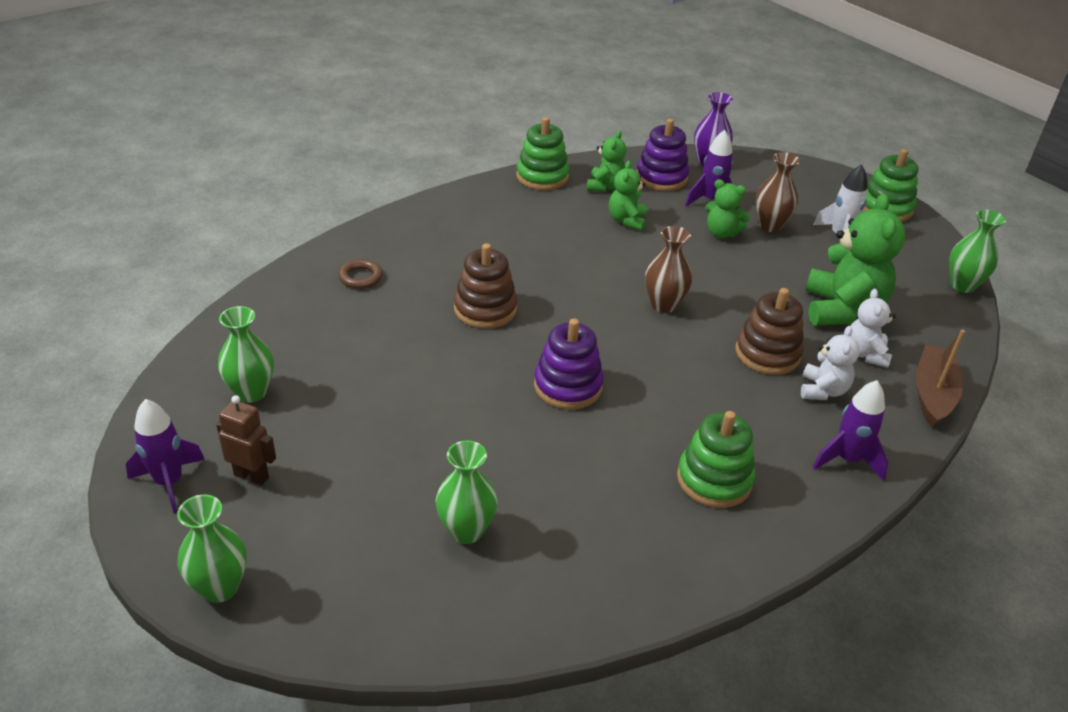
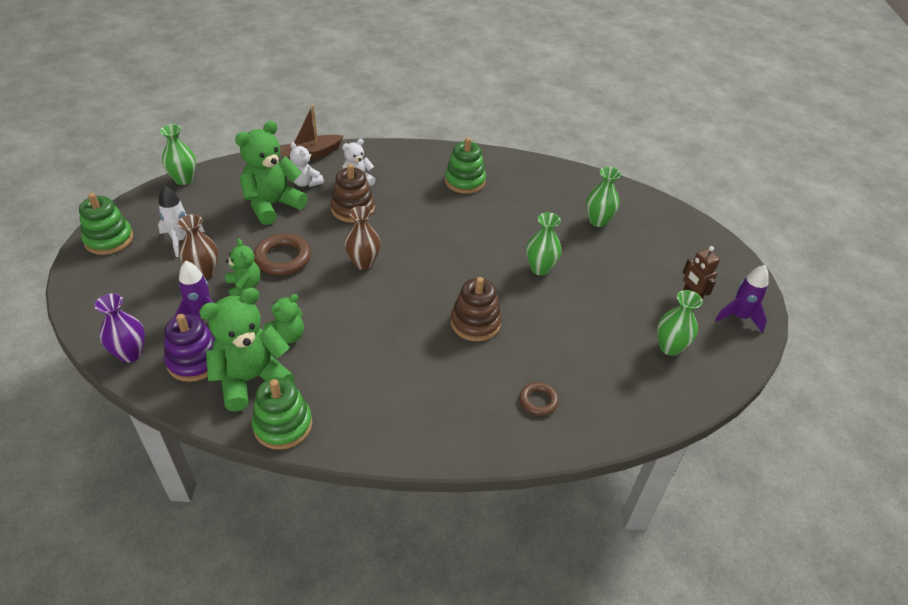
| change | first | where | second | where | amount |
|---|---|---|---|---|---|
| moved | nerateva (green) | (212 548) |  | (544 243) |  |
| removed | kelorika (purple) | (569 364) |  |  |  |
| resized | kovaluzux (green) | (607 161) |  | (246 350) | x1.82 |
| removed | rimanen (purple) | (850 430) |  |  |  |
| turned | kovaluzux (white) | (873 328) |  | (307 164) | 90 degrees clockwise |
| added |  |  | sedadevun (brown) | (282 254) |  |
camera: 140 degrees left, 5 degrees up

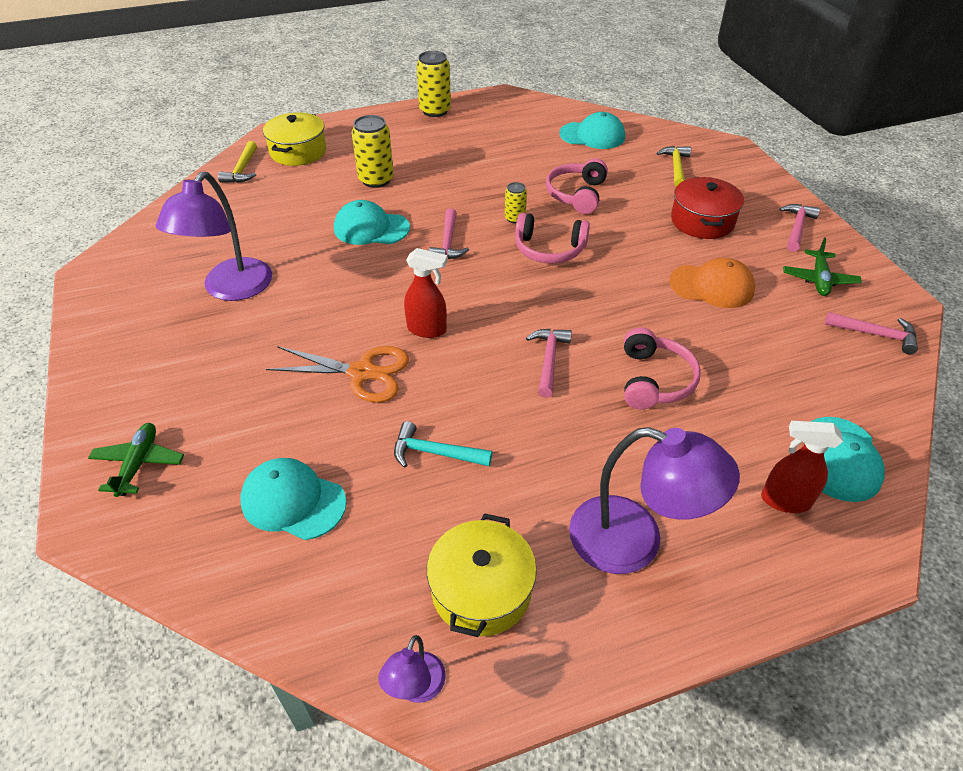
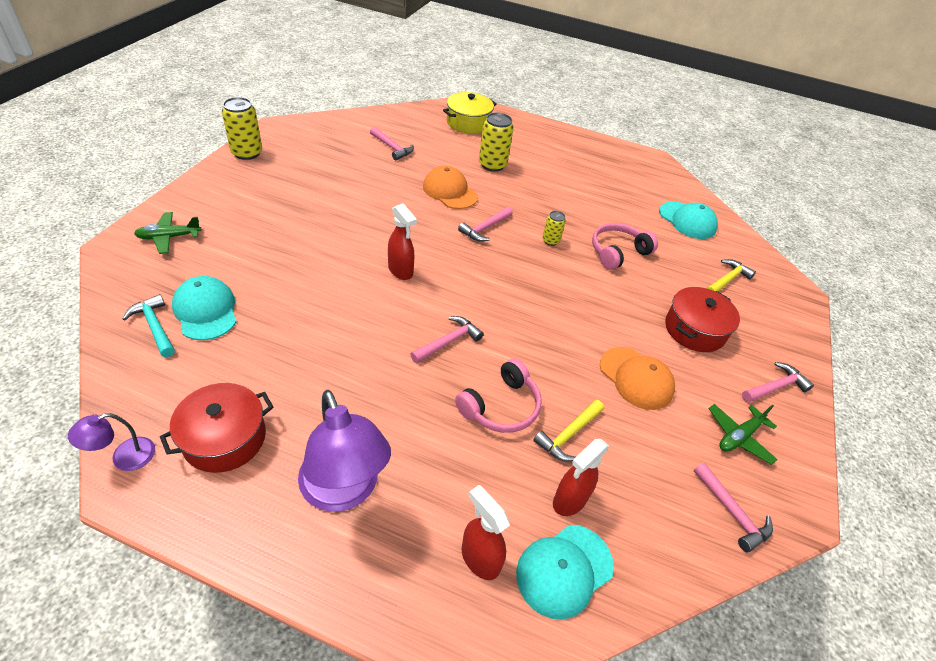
| change | first | where | second | where | amount |
|---|---|---|---|---|---|
| turned | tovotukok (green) | (136 460) |  | (168 233) | 150 degrees counterclockwise |
| removed | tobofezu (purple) | (214 236) |  |  |  |
| moved | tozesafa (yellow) | (237 162) |  | (568 430) |  |
| removed | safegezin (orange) | (337 374) |  |  |  |
| recoloured | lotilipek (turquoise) | (372 222) | lotilipek (orange) | (450 187) |  |
| moved | tozesafa (turquoise) | (443 444) |  | (149 325) |  |
| moved | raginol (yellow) | (433 84) |  | (242 128) |  |
| recoloured | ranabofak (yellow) | (482 575) | ranabofak (red) | (216 428) |  |
| removed | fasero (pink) | (552 238) |  |  |  |
| added |  |  | tozesafa (pink) | (392 144) |  |
| added |  |  | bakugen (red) | (581 477) |  |
camera: 35 degrees right, 0 degrees up

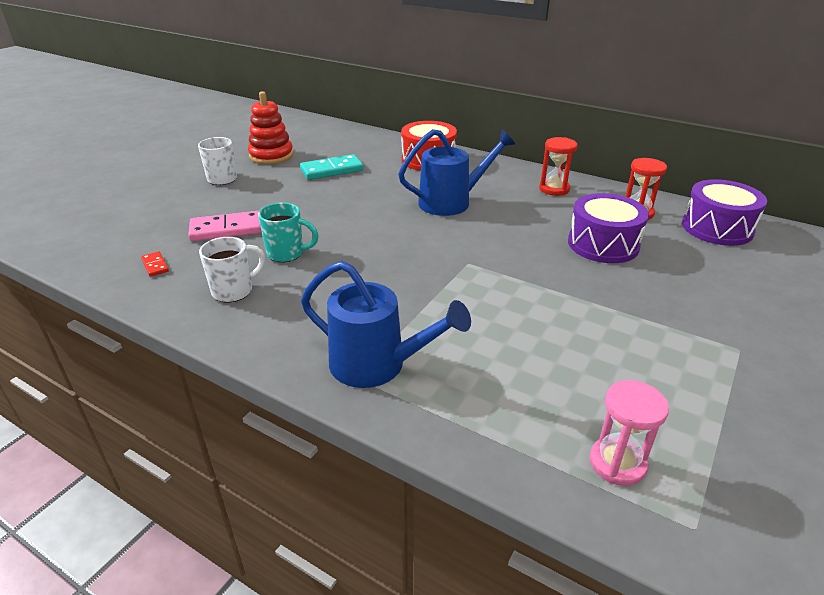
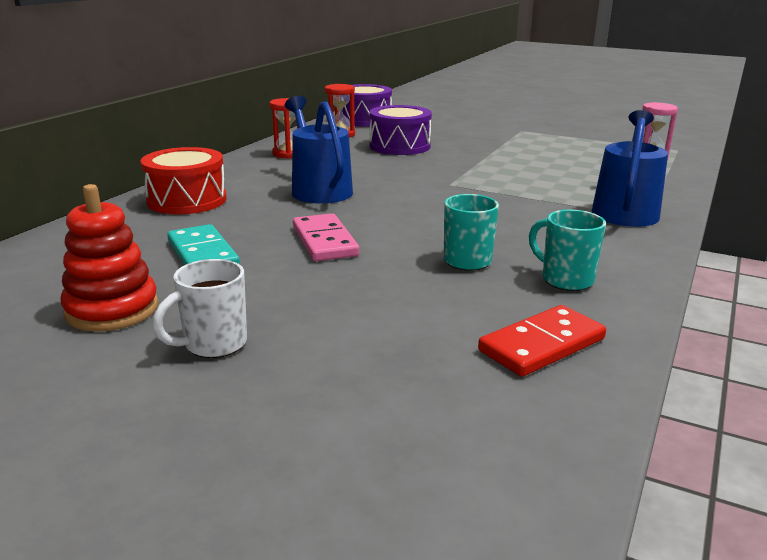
| change | first | where | second | where | amount |
|---|---|---|---|---|---|
| resized | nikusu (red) | (155 264) |  | (542 341) | x2.04 |
| moved | nikusu (pink) | (225 226) |  | (326 237) |  |
| recoloured | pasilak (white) | (232 269) | pasilak (turquoise) | (567 250) |  |
camera: 95 degrees left, 10 degrees down

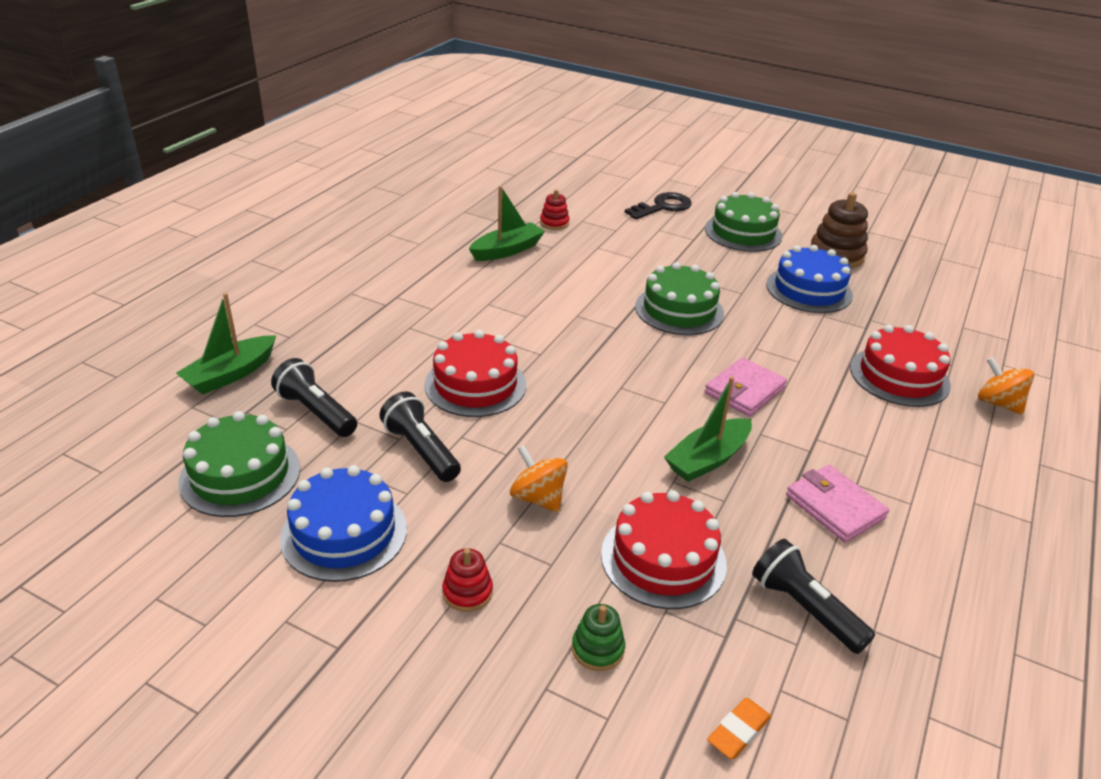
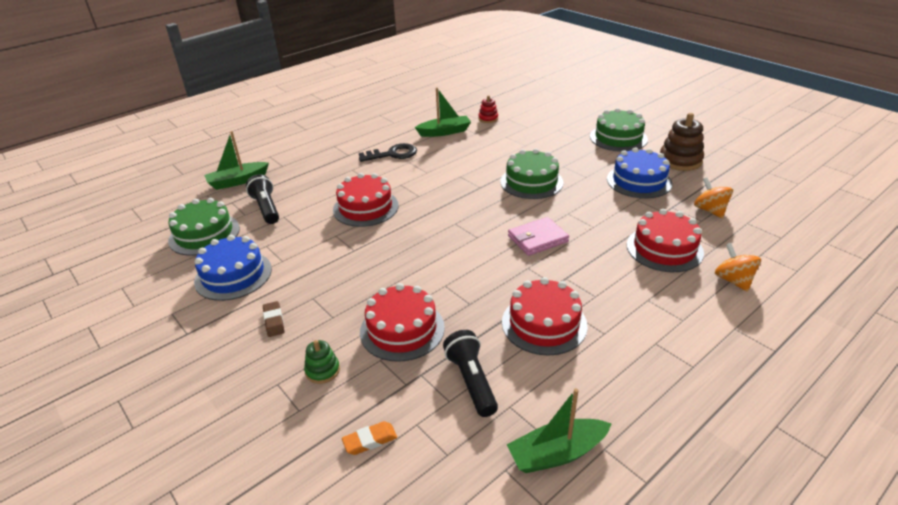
| change | first | where | second | where | amount |
|---|---|---|---|---|---|
| removed | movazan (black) | (420 437) |  |  |  |
| replaced | kelorika (red) | (467 580) | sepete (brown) | (273 319) |  |
| moved | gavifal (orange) | (539 478) |  | (713 198) |  |
| moved | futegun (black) | (658 206) |  | (388 152) |  |
| moved | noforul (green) | (708 429) |  | (559 430) |  |
| replaced | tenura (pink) | (837 504) | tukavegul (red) | (545 316) |  |
camera: 25 degrees right, 0 degrees up

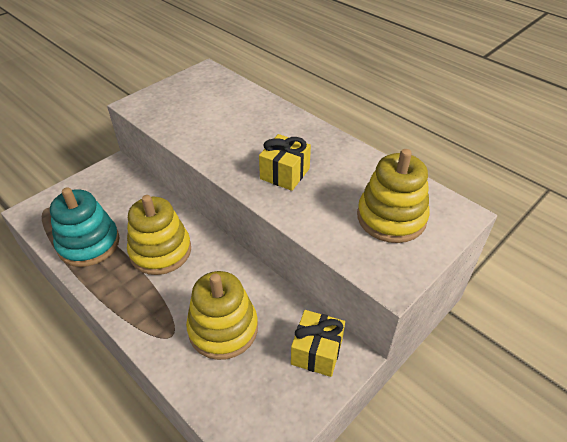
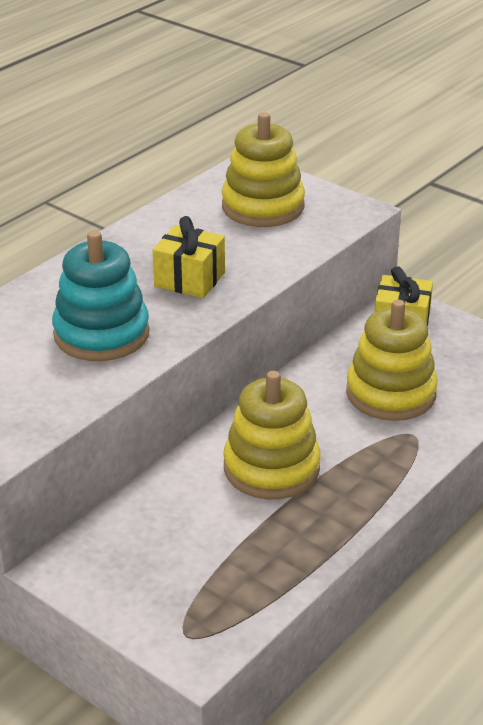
| change | first | where | second | where | amount |
|---|---|---|---|---|---|
| moved | kelorika (turquoise) | (85 227) |  | (101 296) |  |
camera: 95 degrees left, 10 degrees down

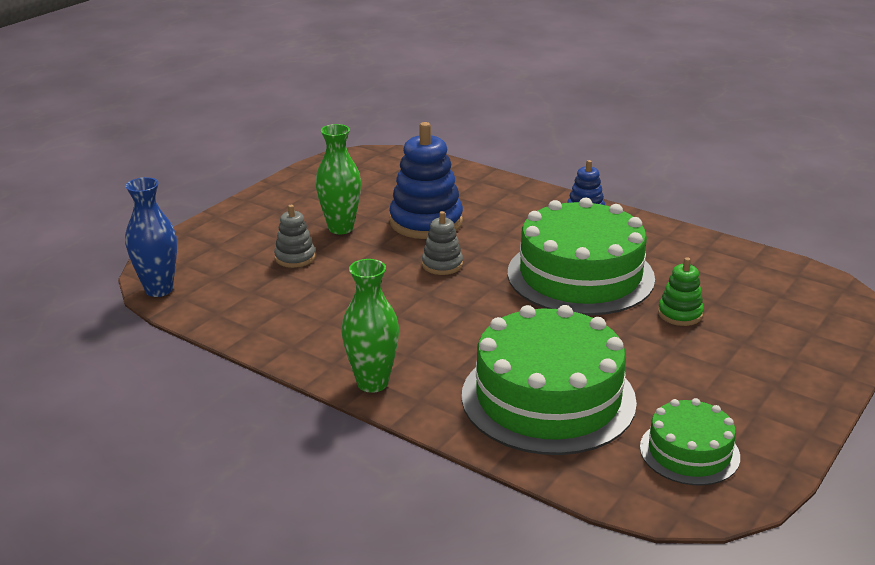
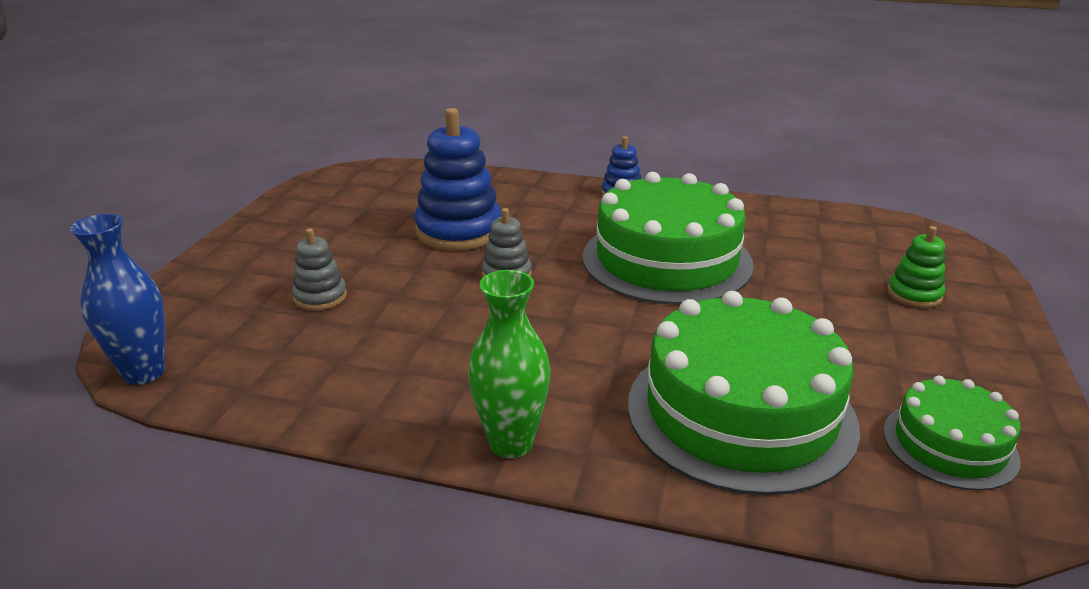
| change | first | where | second | where | amount |
|---|---|---|---|---|---|
| removed | nerateva (green) | (338 179) |  |  |  |
| moved | kelorika (green) | (681 291) |  | (916 267) |  |
camera: 20 degrees left, 0 degrees up

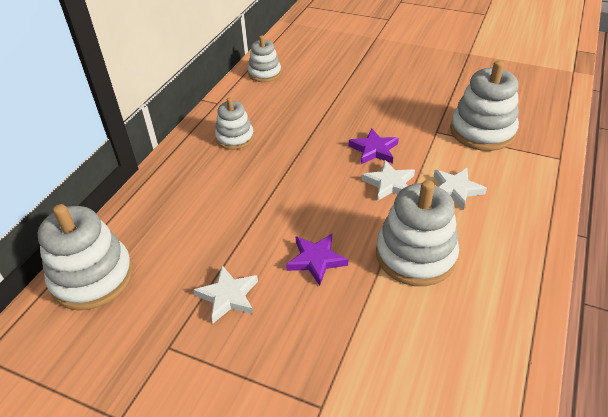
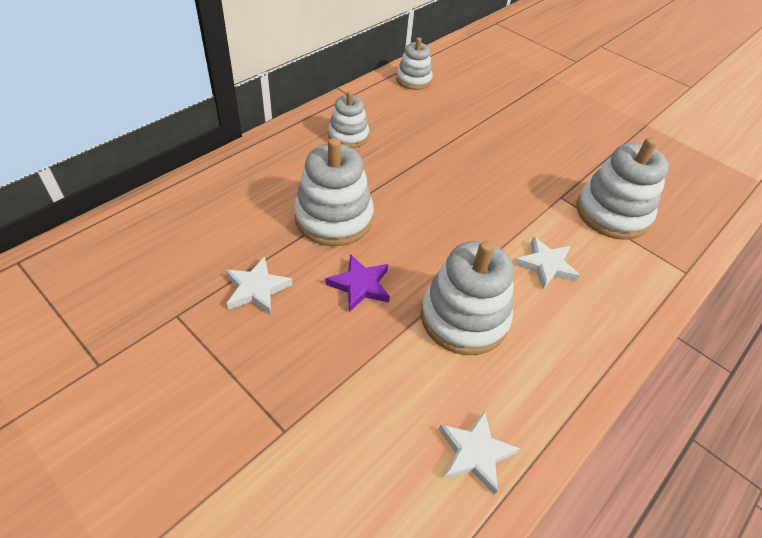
| change | first | where | second | where | amount |
|---|---|---|---|---|---|
| moved | kelorika (white) | (85 257) |  | (334 192) |  |
| removed | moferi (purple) | (374 146) |  |  |  |
| moved | moferi (white) | (388 180) |  | (479 452) |  |
camera: 15 degrees right, 5 degrees up

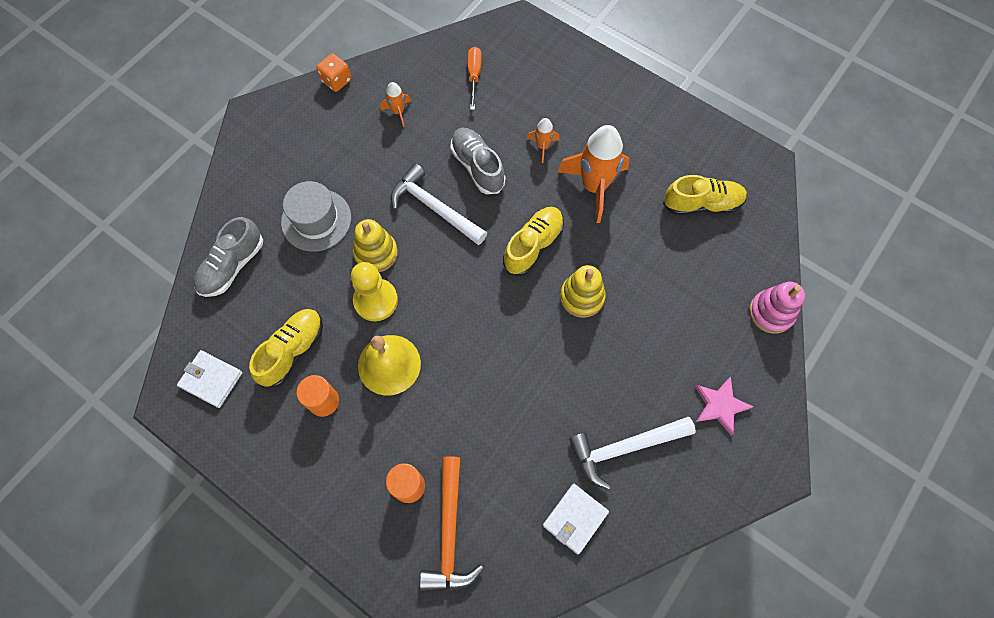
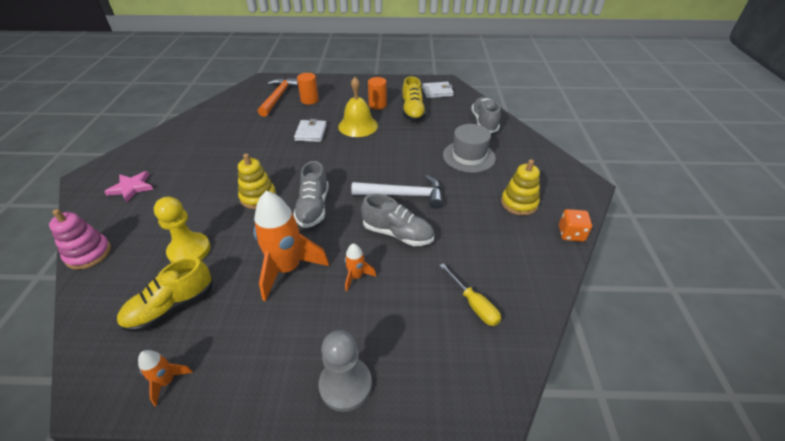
| change | first | where | second | where | amount |
|---|---|---|---|---|---|
| moved | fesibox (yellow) | (374 291) |  | (182 230) |  |
| moved | kelorika (yellow) | (375 245) |  | (520 187) |  |
| moved | rimanen (orange) | (395 104) |  | (165 378) |  |
| turned | tozesafa (orange) | (452 523) |  | (278 97) | 45 degrees clockwise |
| recoloured | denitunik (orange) | (475 78) | denitunik (yellow) | (470 295) |  |
| recoloured | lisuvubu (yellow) | (533 241) | lisuvubu (grey) | (311 194) |  |
| moved | tenura (white) | (576 519) |  | (310 130) |  |
| removed | tozesafa (white) | (632 453) |  |  |  |
| added |  |  | fesibox (grey) | (345 371) |  |
camera: 145 degrees right, 25 degrees down

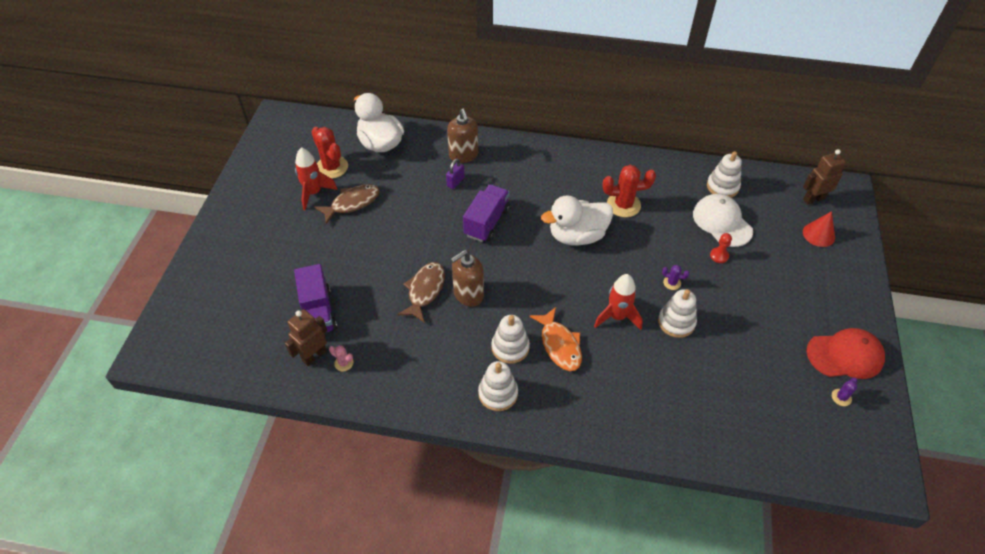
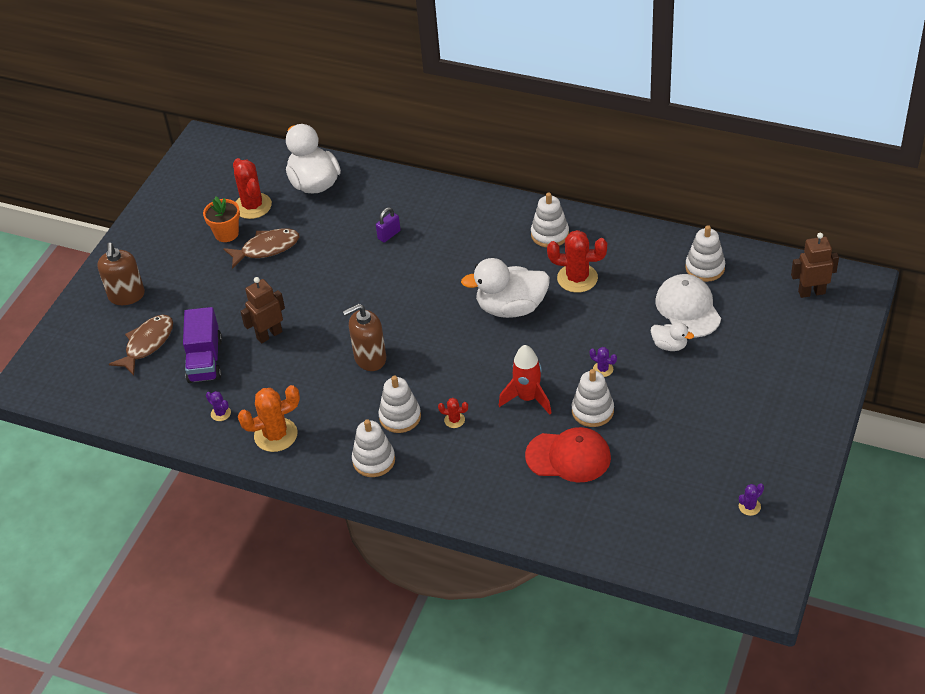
| change | first | where | second | where | amount |
|---|---|---|---|---|---|
| moved | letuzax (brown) | (306 337) |  | (262 310) |  |
| replaced | rimanen (red) | (316 178) | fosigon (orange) | (221 219) |  |
| recoloured | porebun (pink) | (341 358) | porebun (purple) | (218 406) |  |
| moved | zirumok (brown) | (421 292) |  | (141 345) |  |
| moved | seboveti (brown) | (462 136) |  | (121 274) |  |
| removed | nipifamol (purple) | (486 213) |  |  |  |
| replaced | zirumok (orange) | (556 339) | porebun (red) | (453 413) |  |
| replaced | fesibox (red) | (721 248) | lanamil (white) | (672 336) |  |
| removed | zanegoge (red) | (819 229) |  |  |  |
| moved | lotilipek (red) | (846 353) |  | (568 454) |  |
| added |  |  | porebun (orange) | (269 418) |  |
| added |  |  | kelorika (white) | (550 220) |  |
camera: 15 degrees right, 5 degrees down

